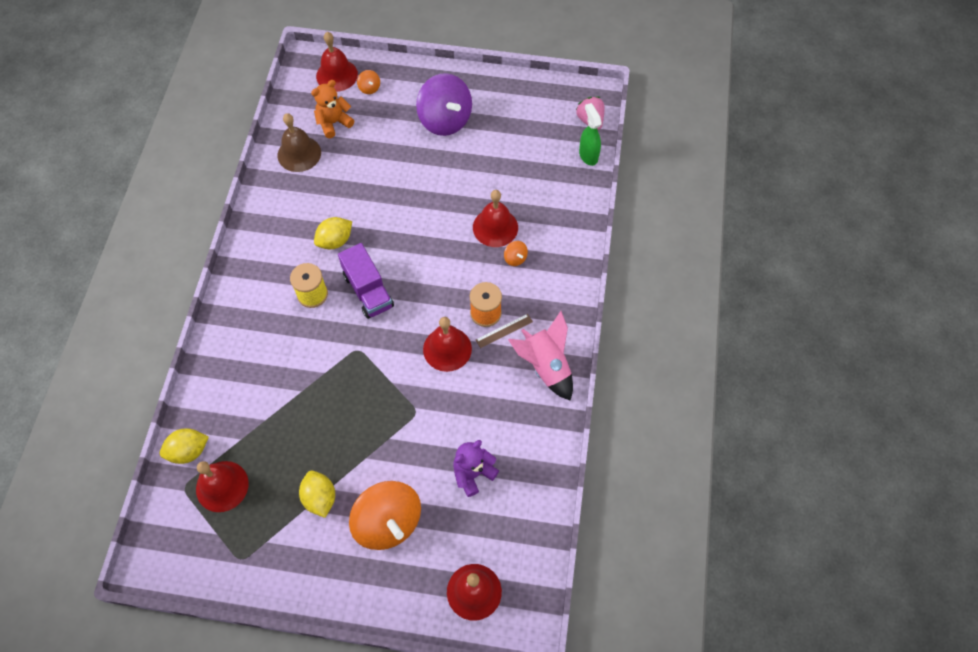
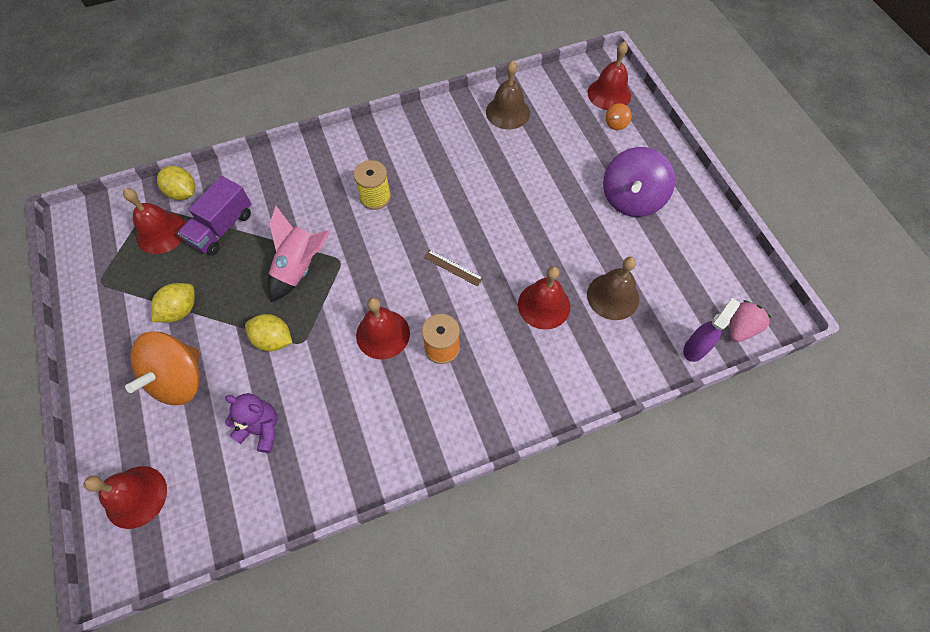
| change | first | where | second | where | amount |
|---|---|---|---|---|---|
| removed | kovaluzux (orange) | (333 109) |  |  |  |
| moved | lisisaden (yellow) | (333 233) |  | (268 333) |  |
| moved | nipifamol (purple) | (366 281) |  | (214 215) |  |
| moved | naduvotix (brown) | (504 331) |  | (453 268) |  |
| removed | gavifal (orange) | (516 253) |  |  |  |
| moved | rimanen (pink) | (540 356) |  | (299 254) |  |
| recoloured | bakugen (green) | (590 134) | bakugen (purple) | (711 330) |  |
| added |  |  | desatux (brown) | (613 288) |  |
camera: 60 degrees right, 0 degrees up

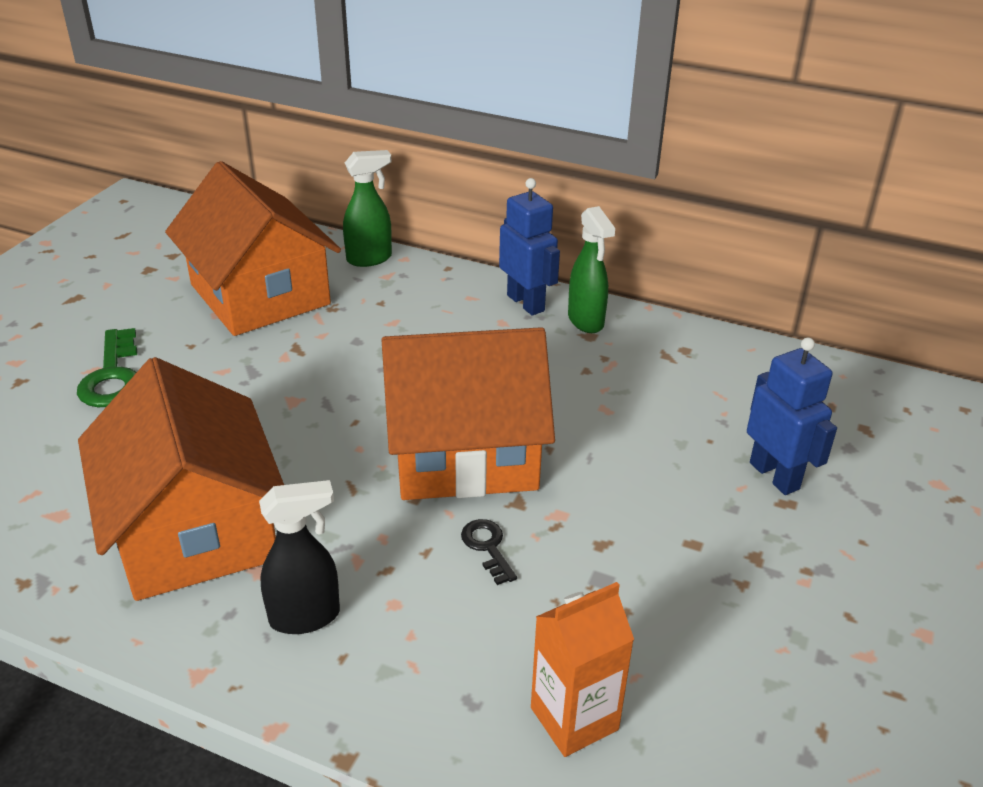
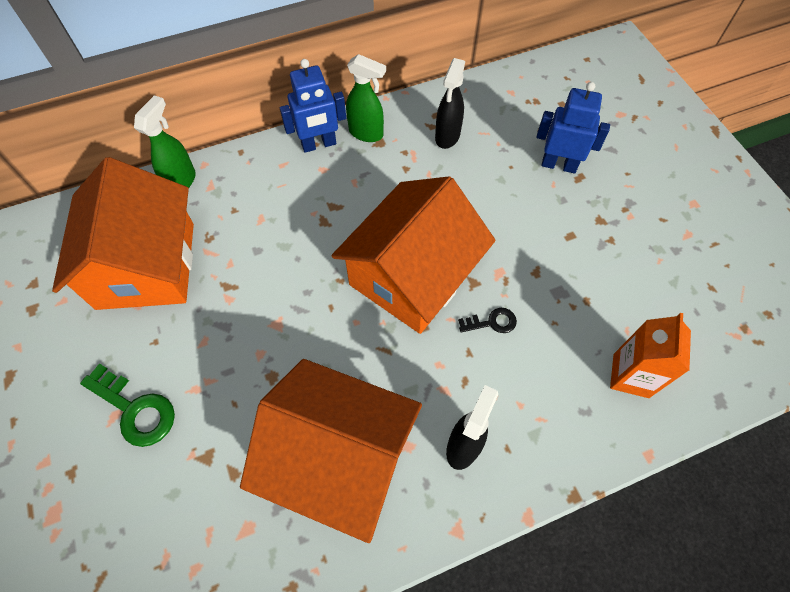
| change | first | where | second | where | amount |
|---|---|---|---|---|---|
| turned | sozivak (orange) | (253 248) |  | (123 233) | 75 degrees clockwise |
| turned | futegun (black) | (489 552) |  | (487 320) | 150 degrees clockwise |
| turned | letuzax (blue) | (529 247) |  | (313 106) | 150 degrees clockwise |
| added |  |  | bakugen (black) | (450 103) |  |
camera: 45 degrees left, 25 degrees up

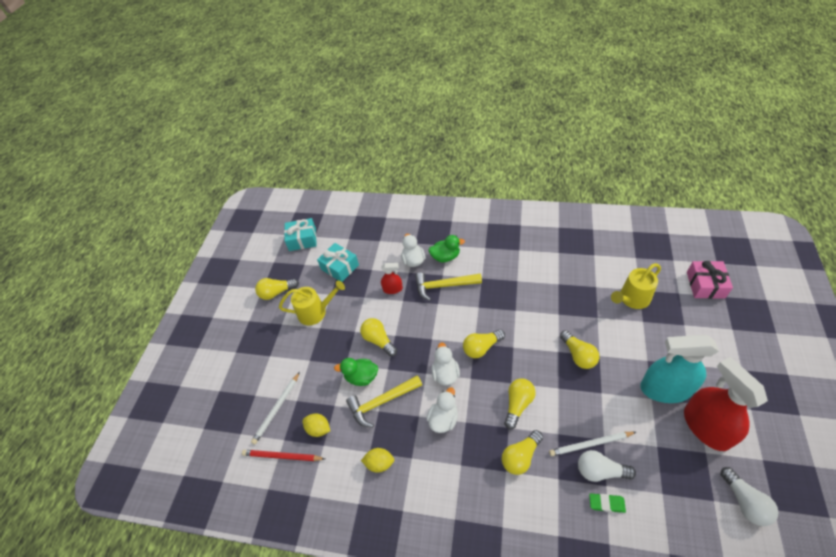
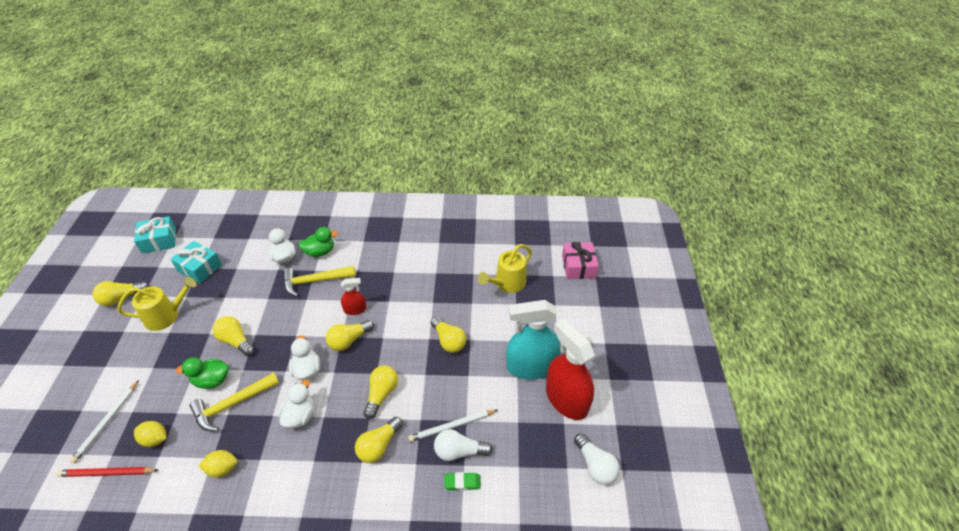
| change | first | where | second | where | amount |
|---|---|---|---|---|---|
| moved | bakugen (red) | (392 278) |  | (353 296) |  |
camera: 15 degrees left, 5 degrees down

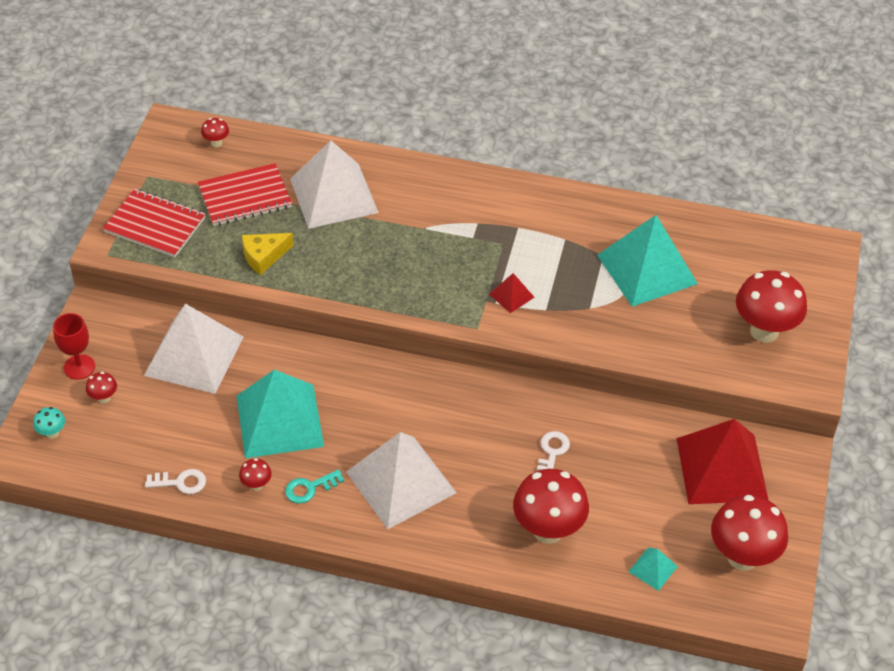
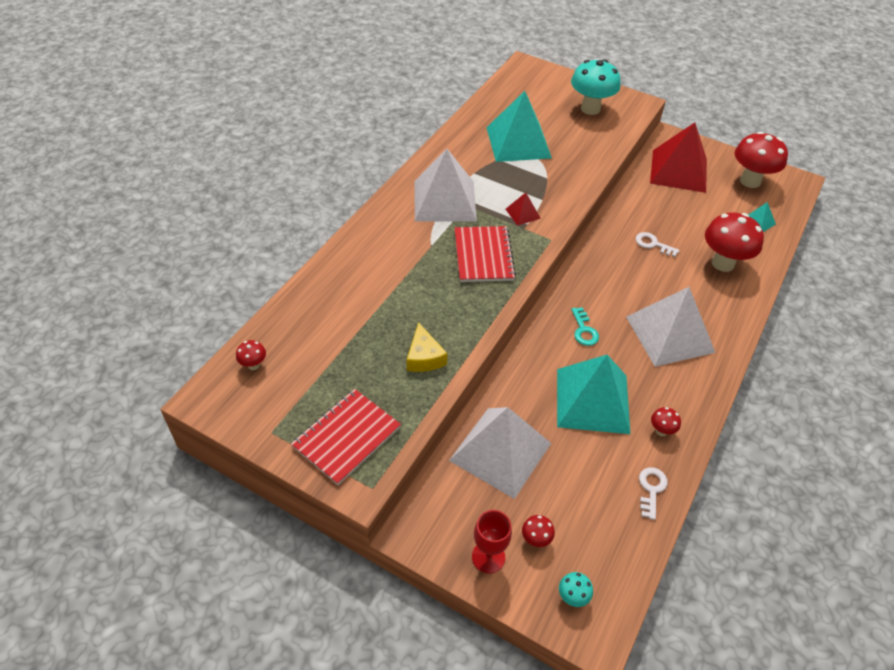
| change | first | where | second | where | amount |
|---|---|---|---|---|---|
| moved | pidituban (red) | (245 194) |  | (485 254) |  |
| moved | futegun (turquoise) | (314 486) |  | (585 326) |  |
| moved | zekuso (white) | (334 184) |  | (445 185) |  |
| recoloured | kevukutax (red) | (771 306) | kevukutax (turquoise) | (596 87) |  |
camera: 75 degrees left, 0 degrees up

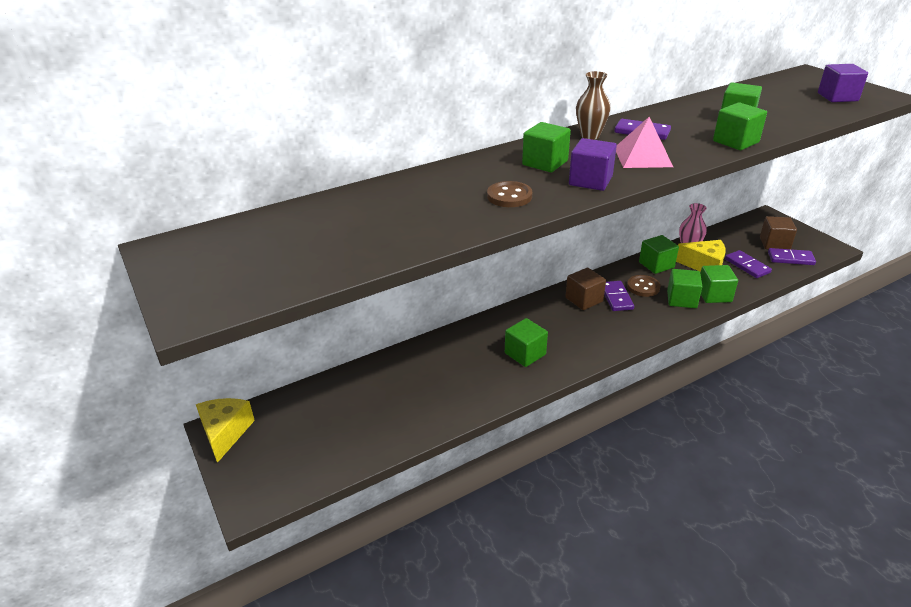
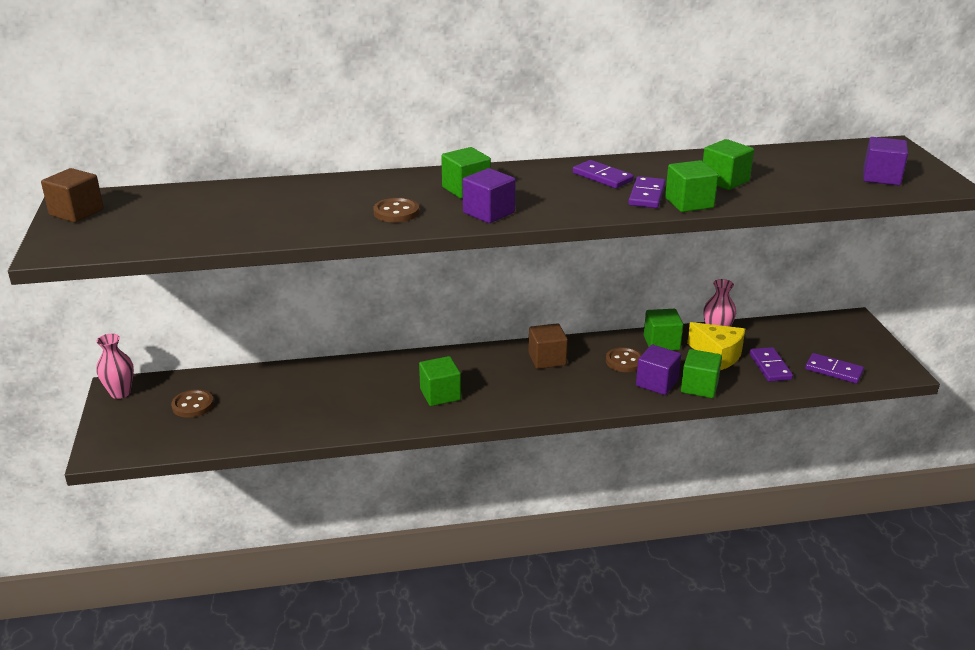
| change | first | where | second | where | amount |
|---|---|---|---|---|---|
| replaced | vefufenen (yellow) | (225 430) | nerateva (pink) | (115 366) |  |
| removed | nerateva (brown) | (593 105) |  |  |  |
| moved | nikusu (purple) | (619 296) |  | (647 192) |  |
| removed | zekuso (pink) | (644 142) |  |  |  |
| recoloured | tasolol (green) | (685 288) | tasolol (purple) | (658 370) |  |
| moved | tasolol (brown) | (778 232) |  | (72 195) |  |
| added |  |  | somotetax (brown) | (192 403) |  |
camera: 20 degrees right, 5 degrees down

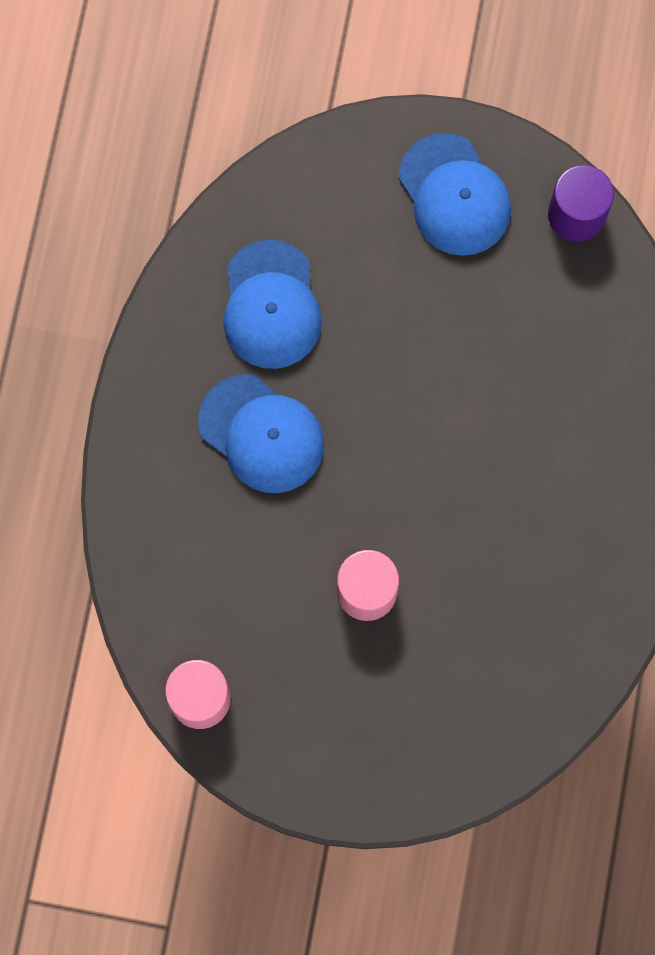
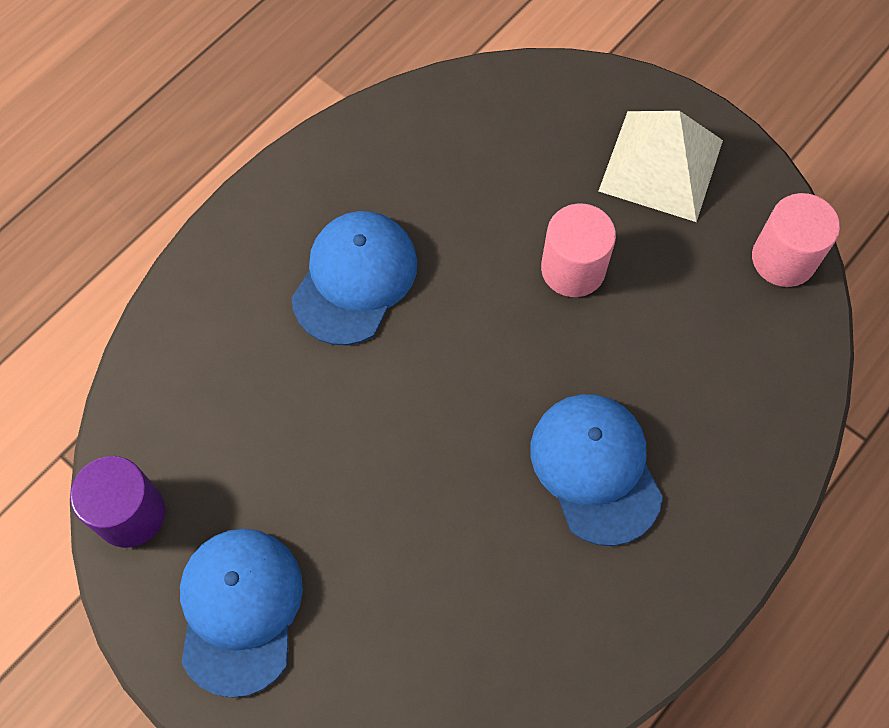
| change | first | where | second | where | amount |
|---|---|---|---|---|---|
| moved | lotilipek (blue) | (272 304) |  | (354 278) |  |
| added |  |  | zekuso (white) | (661 166) |  |
camera: 150 degrees left, 10 degrees down

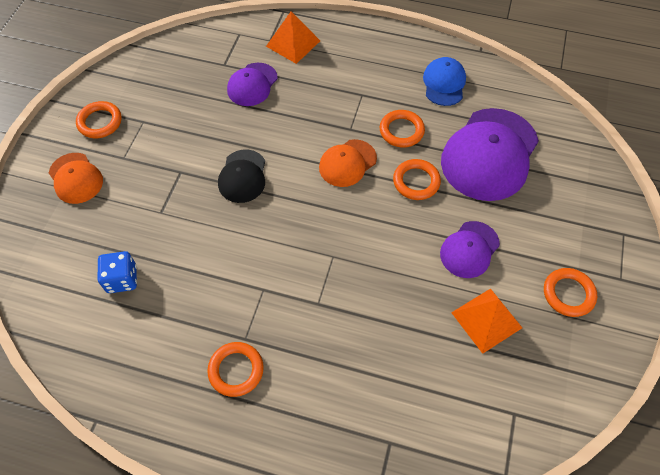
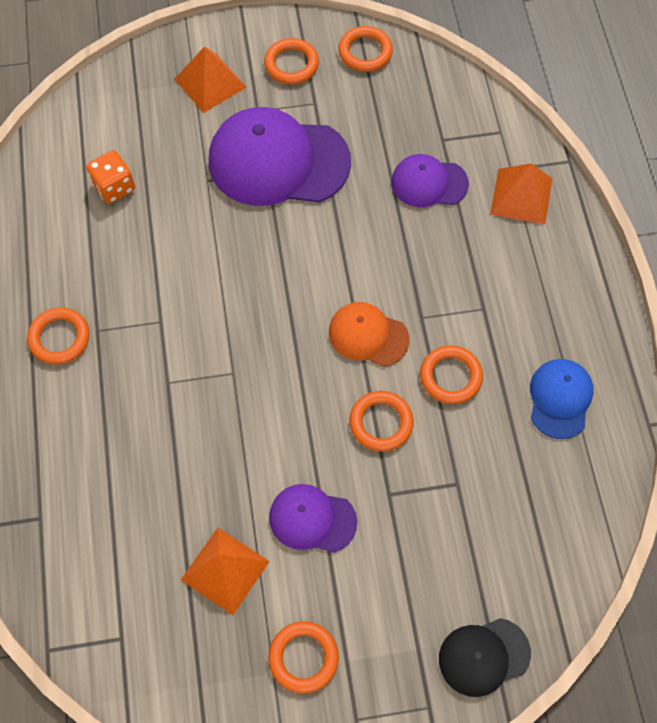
| change | first | where | second | where | amount |
|---|---|---|---|---|---|
| replaced | lotilipek (orange) | (76 178) | zekuso (orange) | (210 79) |  |
| recoloured | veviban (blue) | (117 272) | veviban (orange) | (110 177) |  |
| moved | lotilipek (black) | (241 176) |  | (485 657) |  |
| turned | lotilipek (blue) | (444 81) |  | (562 399) | 60 degrees counterclockwise |
| moved | lotilipek (purple) | (490 154) |  | (280 156) |  |
| added |  |  | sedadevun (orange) | (365 49) |  |
camera: 65 degrees right, 5 degrees up

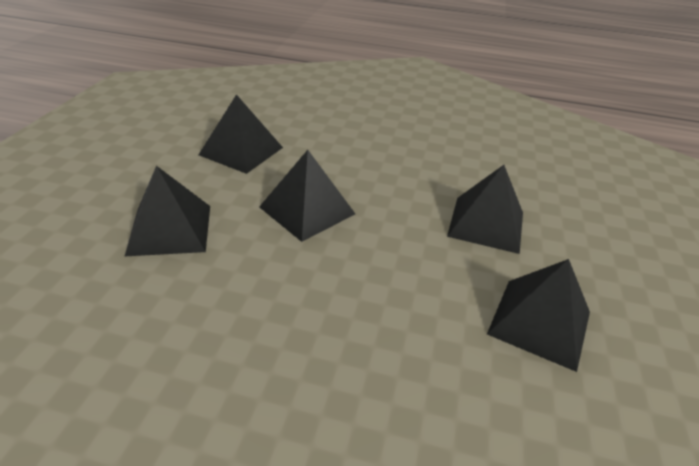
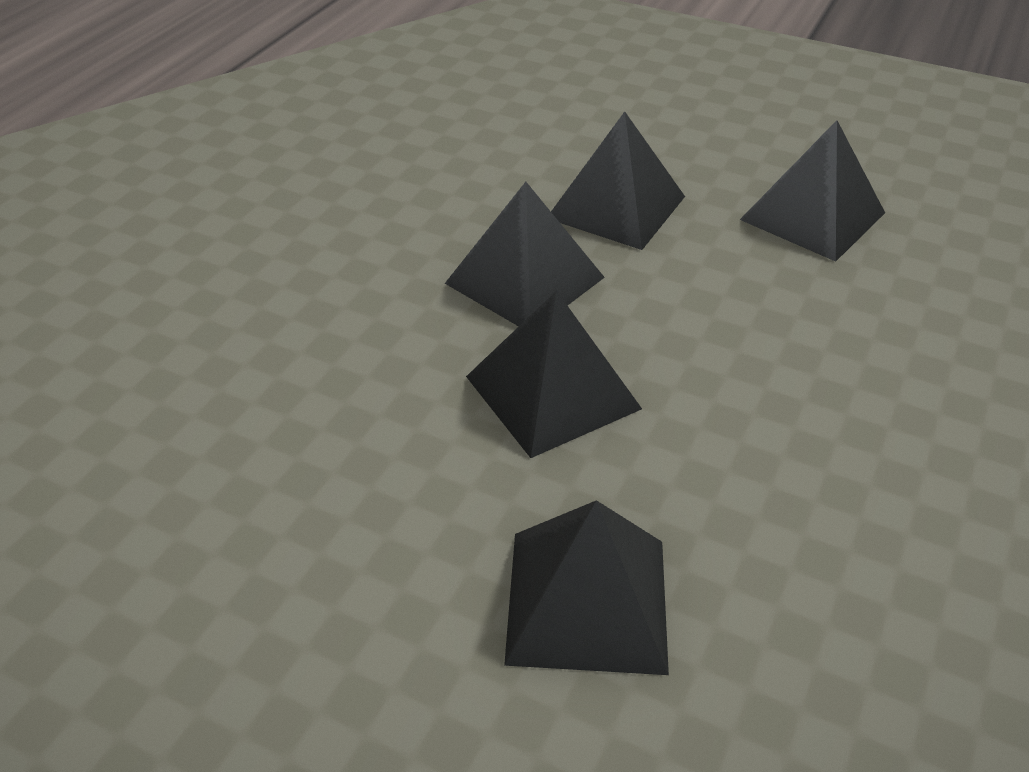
| change | first | where | second | where | amount |
|---|---|---|---|---|---|
| moved | zekuso (black) | (241 134) |  | (525 254) |  |
camera: 75 degrees left, 5 degrees up

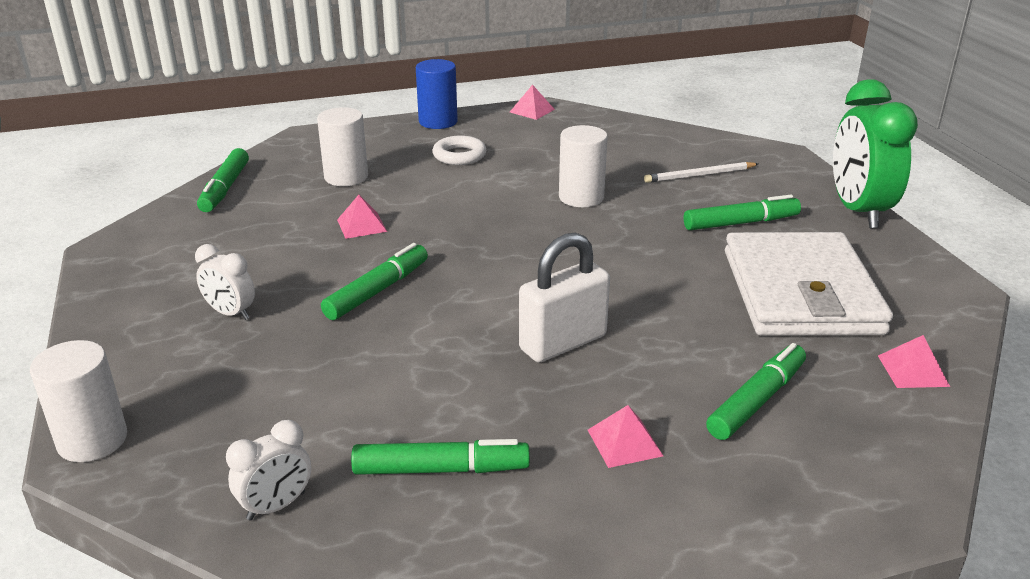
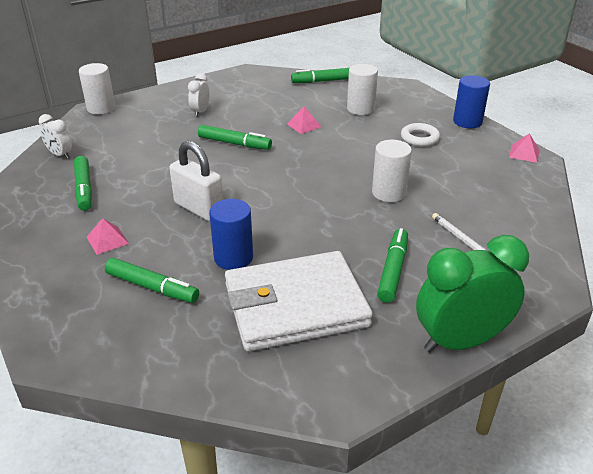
| change | first | where | second | where | amount |
|---|---|---|---|---|---|
| turned | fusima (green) | (742 213) |  | (392 265) | 135 degrees counterclockwise |
| removed | zekuso (pink) | (914 361) |  |  |  |
| added |  |  | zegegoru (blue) | (231 234) |  |
camera: 75 degrees right, 5 degrees up

